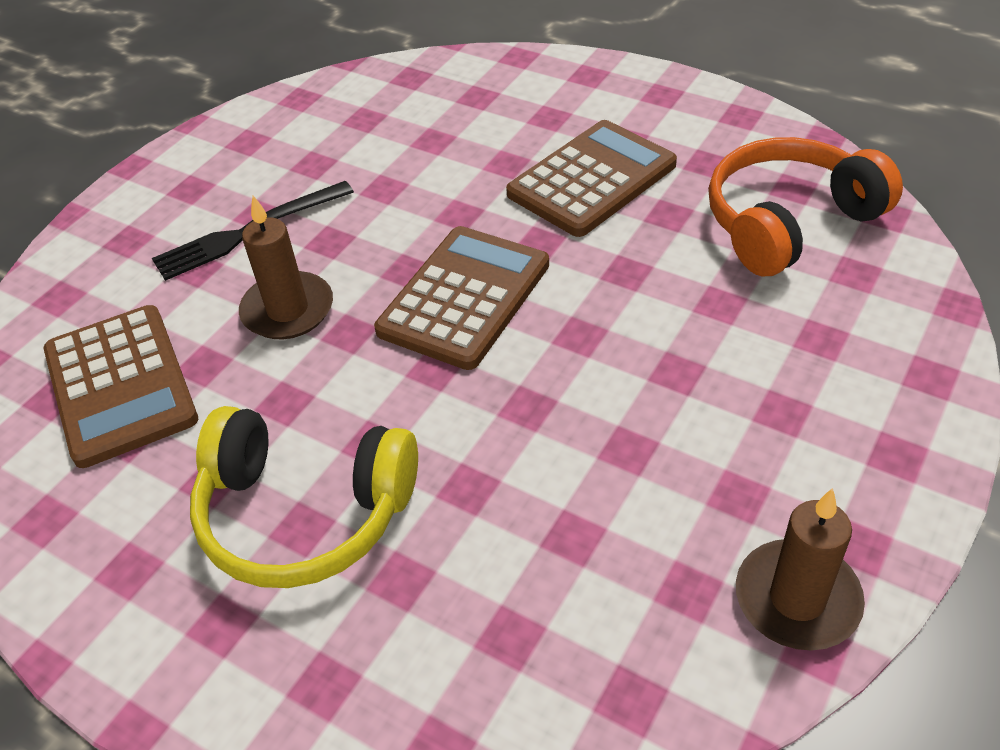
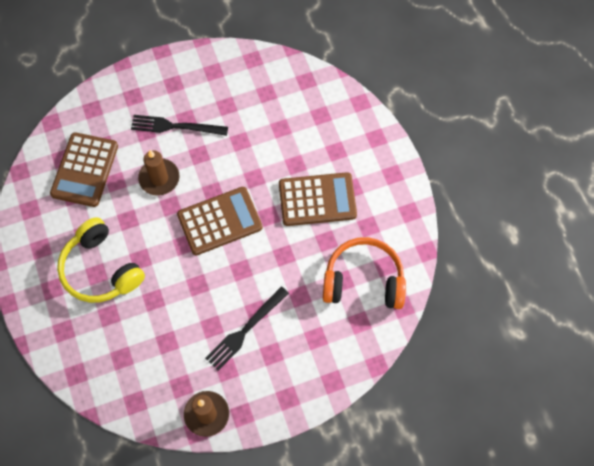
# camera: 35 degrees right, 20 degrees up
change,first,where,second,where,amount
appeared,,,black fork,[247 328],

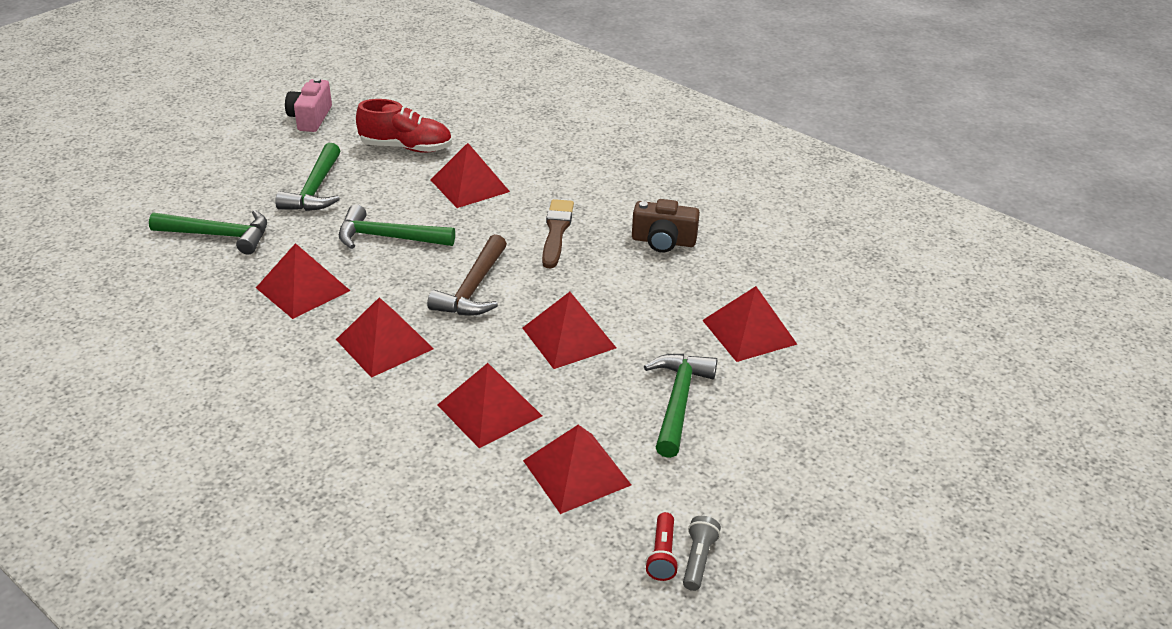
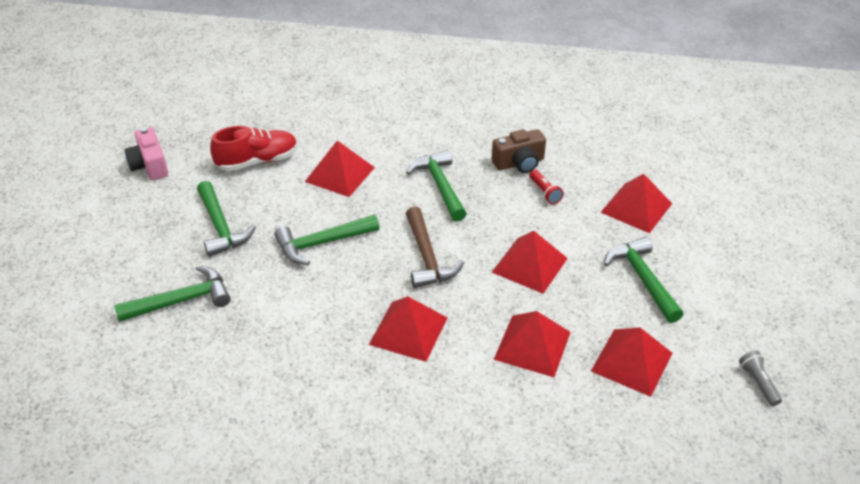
# camera: 30 degrees left, 5 degrees up
change,first,where,second,where,amount
exchanged,brown brush,[558 233],green hammer,[436 186],
relocated,red flashlight,[662 546],,[546 187],
missing,red pyramid,[303 281],,,

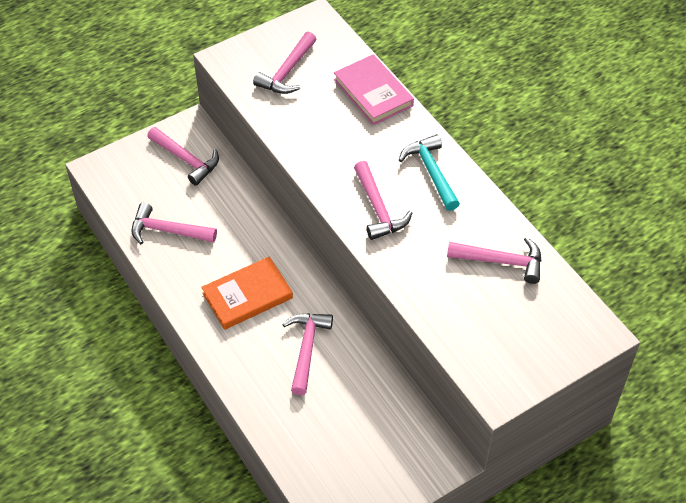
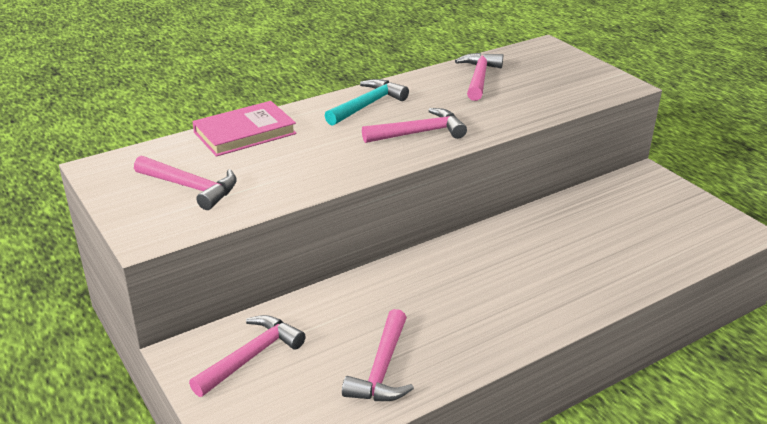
# camera: 90 degrees left, 20 degrees down
change,first,where,second,where,amount
spun,turquoise hammer,[429 172],,[366 102],150 degrees clockwise
missing,orange book,[247 293],,,
missing,pink hammer,[307 354],,,

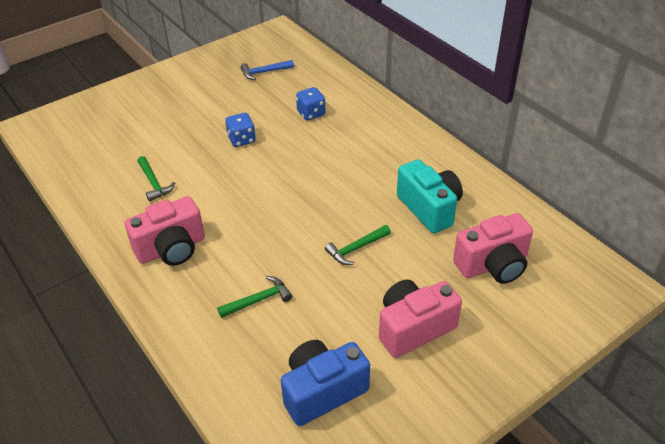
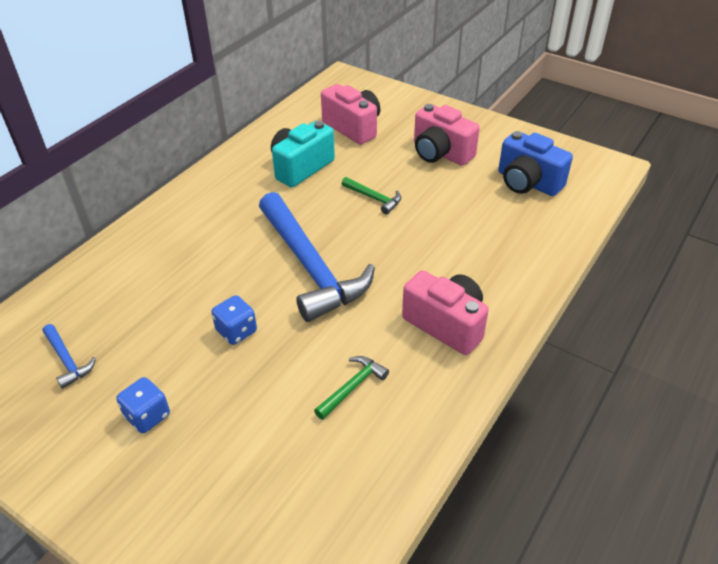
# camera: 110 degrees left, 0 degrees up
change,first,where,second,where,amount
relocated,blue dice,[310 103],,[143 405],
appeared,,,blue hammer,[317 257],
missing,green hammer,[254 297],,,

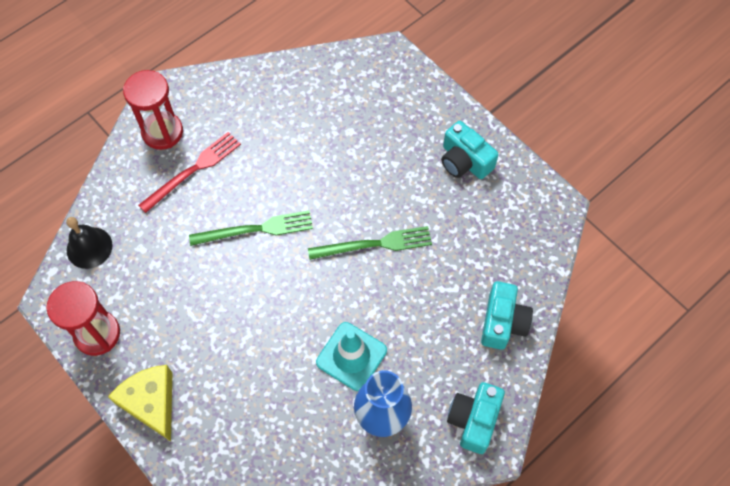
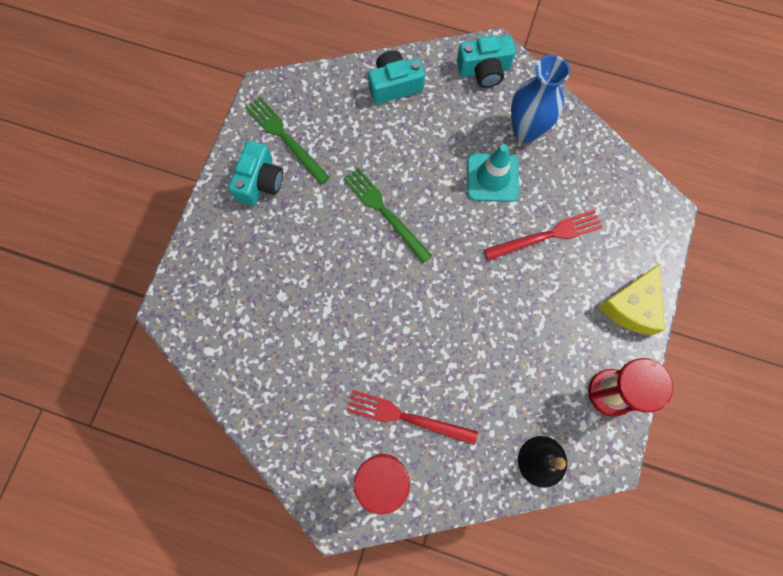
# camera: 120 degrees left, 10 degrees up
change,first,where,second,where,amount
relocated,green fork,[251 228],,[287 141],
appeared,,,red fork,[543 235],

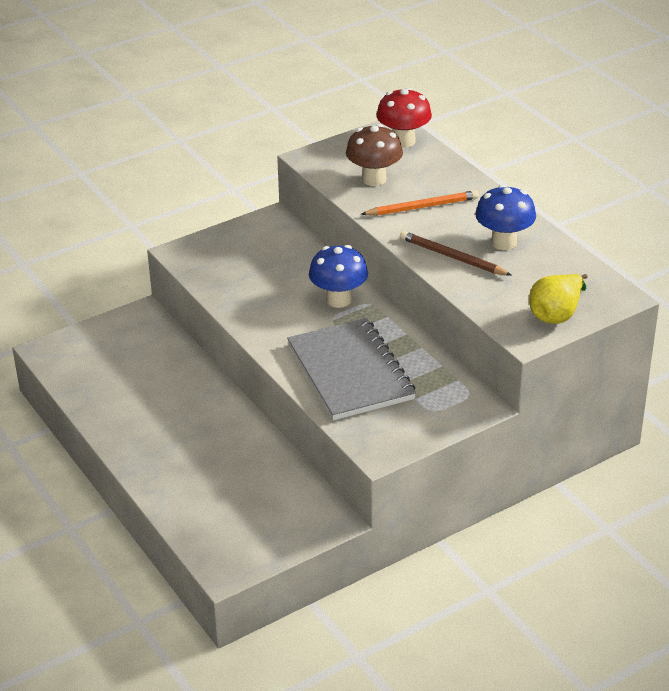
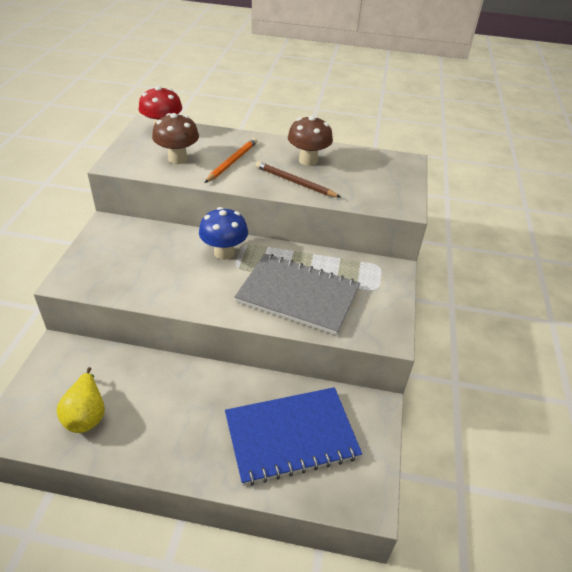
# camera: 50 degrees left, 5 degrees up
change,first,where,second,where,amount
relocated,yellow pear,[558 299],,[80 400],
appeared,,,blue notebook,[293 436],
spun,brown pencil,[456 253],,[297 179],45 degrees clockwise
colour,blue mushroom,[505 217],brown mushroom,[310 141],

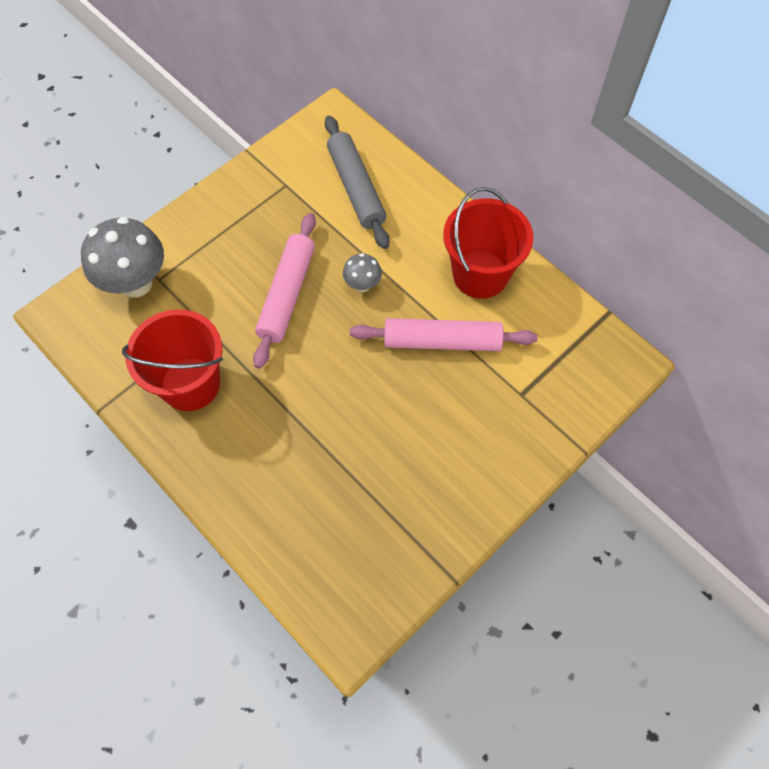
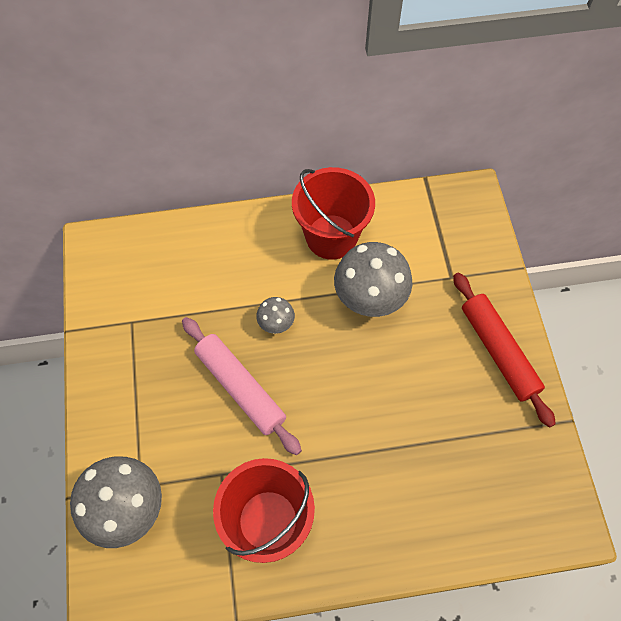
# camera: 55 degrees left, 0 degrees up
change,first,where,second,where,amount
exchanged,pink rolling pin,[444 334],grey mushroom,[373 279],
appeared,,,red rolling pin,[504 350],
missing,grey rolling pin,[357 182],,,

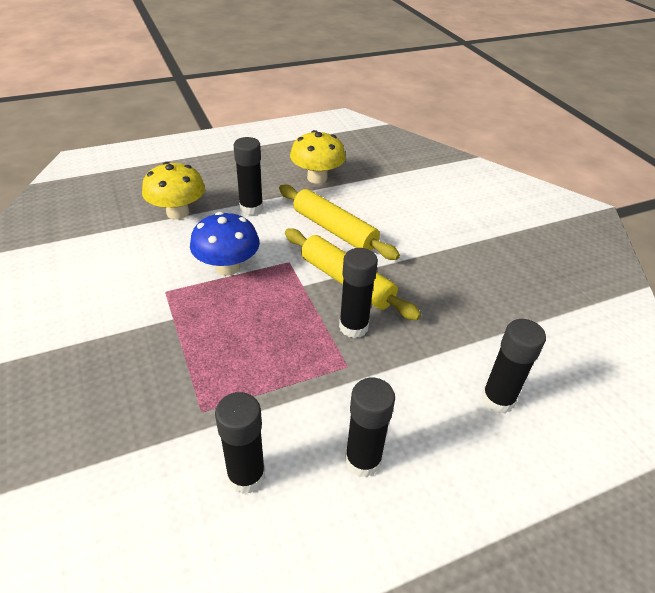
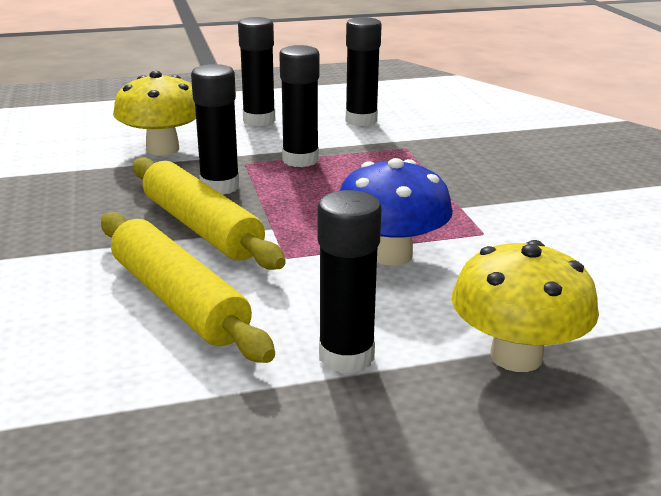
# camera: 170 degrees left, 15 degrees down
change,first,where,second,where,amount
relocated,yellow mushroom,[318 157],,[154 113],
relocated,black glue stick,[513 366],,[299 106],

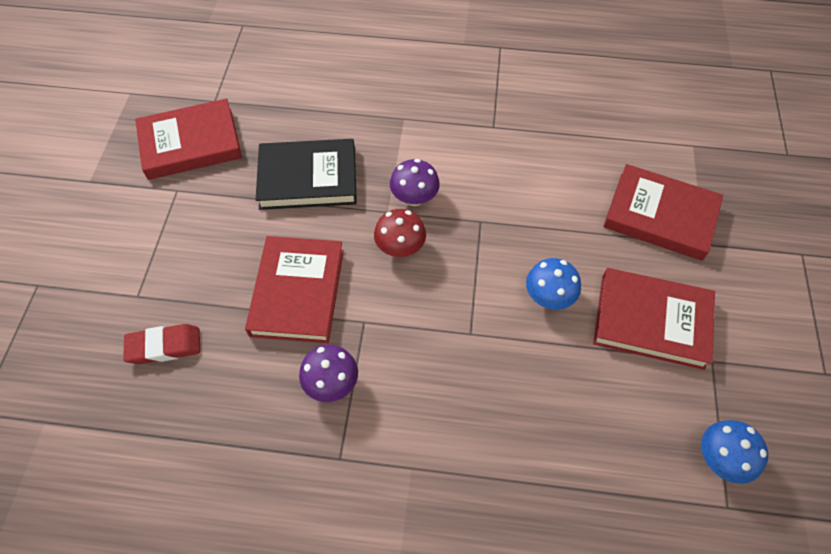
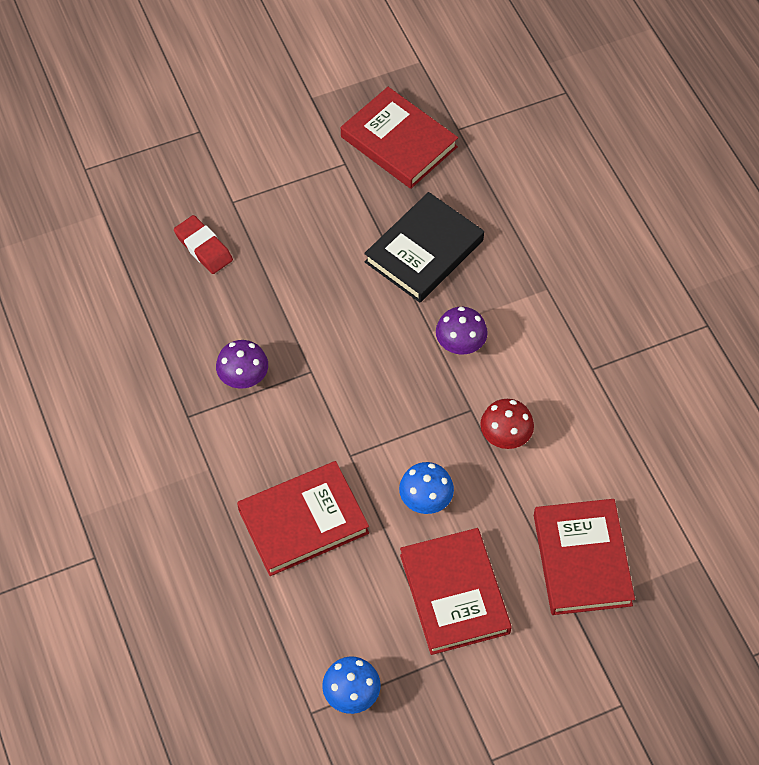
# camera: 60 degrees right, 0 degrees up
change,first,where,second,where,amount
relocated,red book,[294 289],,[303 518],
spun,black book,[306 174],,[424 247],75 degrees clockwise
relocated,red mushroom,[400 233],,[507 424],

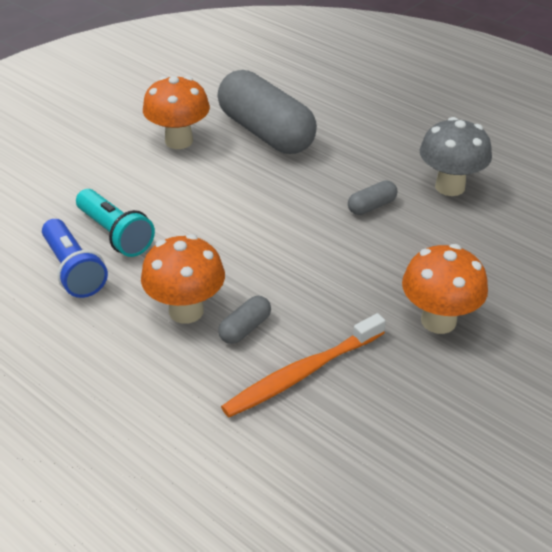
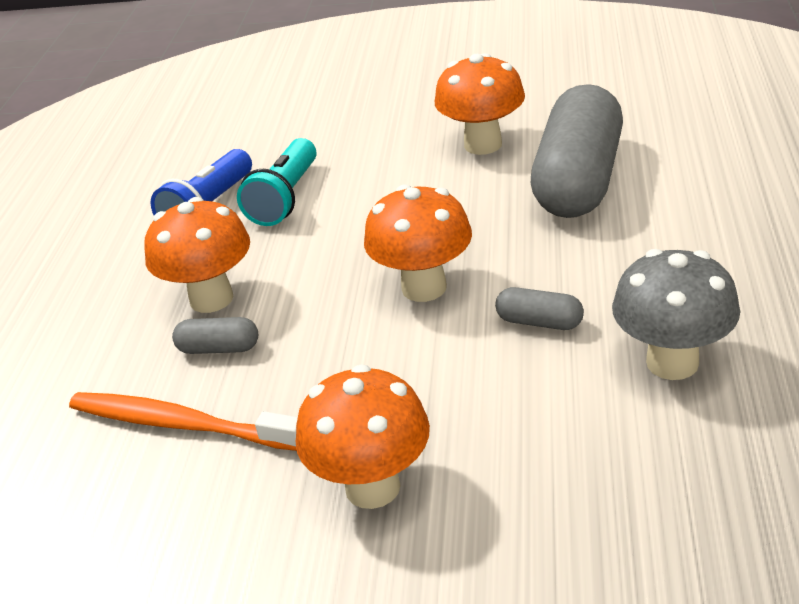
# camera: 60 degrees right, 5 degrees down
change,first,where,second,where,amount
appeared,,,orange mushroom,[418 243],

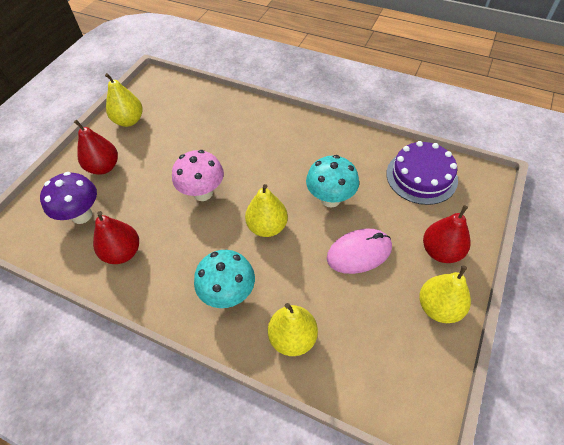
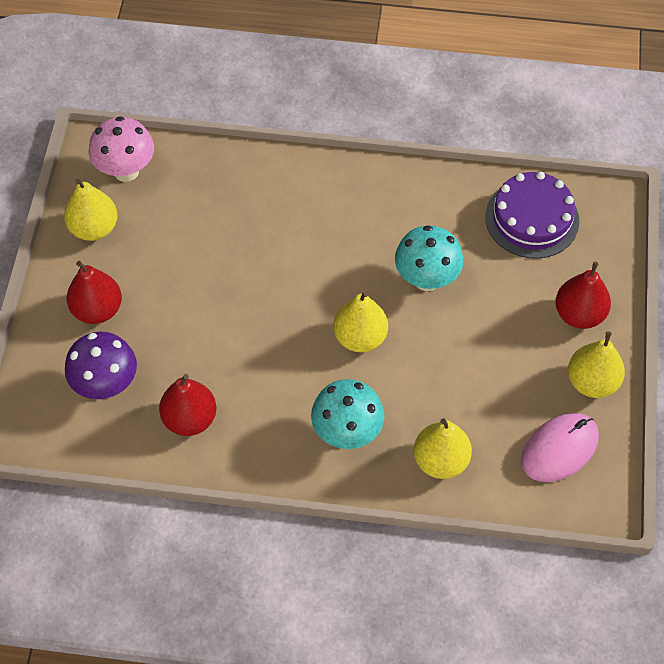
# camera: 20 degrees left, 5 degrees up
change,first,where,second,where,amount
relocated,pink mushroom,[198 175],,[121 149],
relocated,pink mouse,[359 251],,[560 447],

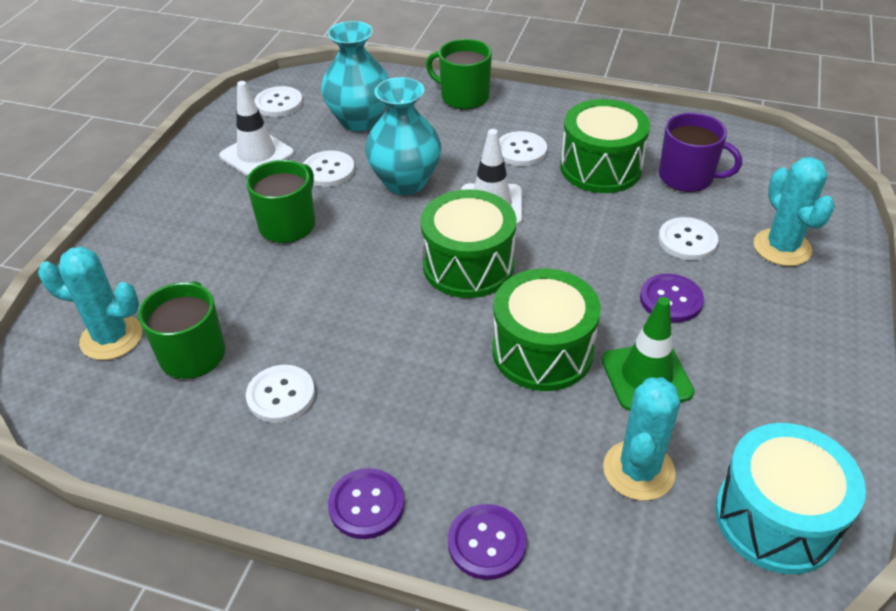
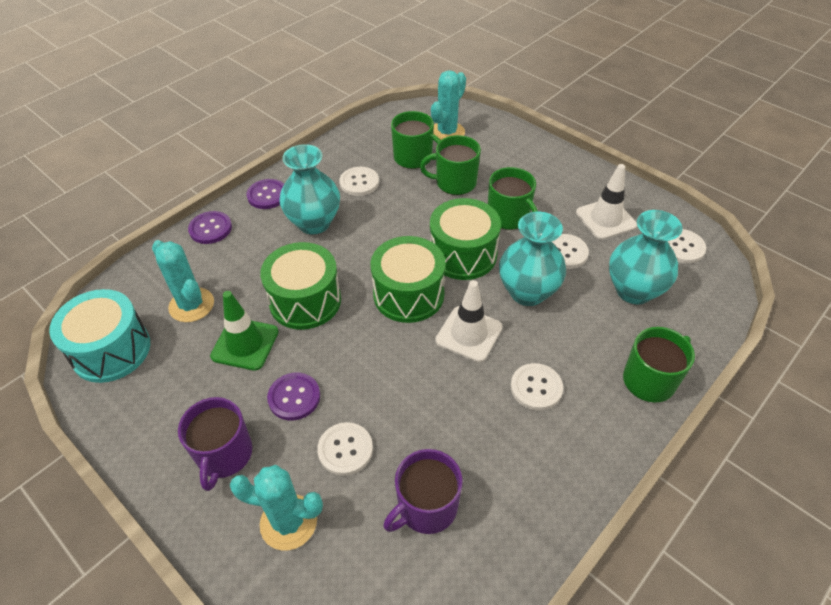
# camera: 115 degrees right, 5 degrees up
change,first,where,second,where,amount
appeared,,,purple mug,[215 444],
appeared,,,turquoise vase,[309 189],
appeared,,,green mug,[450 165],
relocated,green drum,[605 146],,[465 239],

